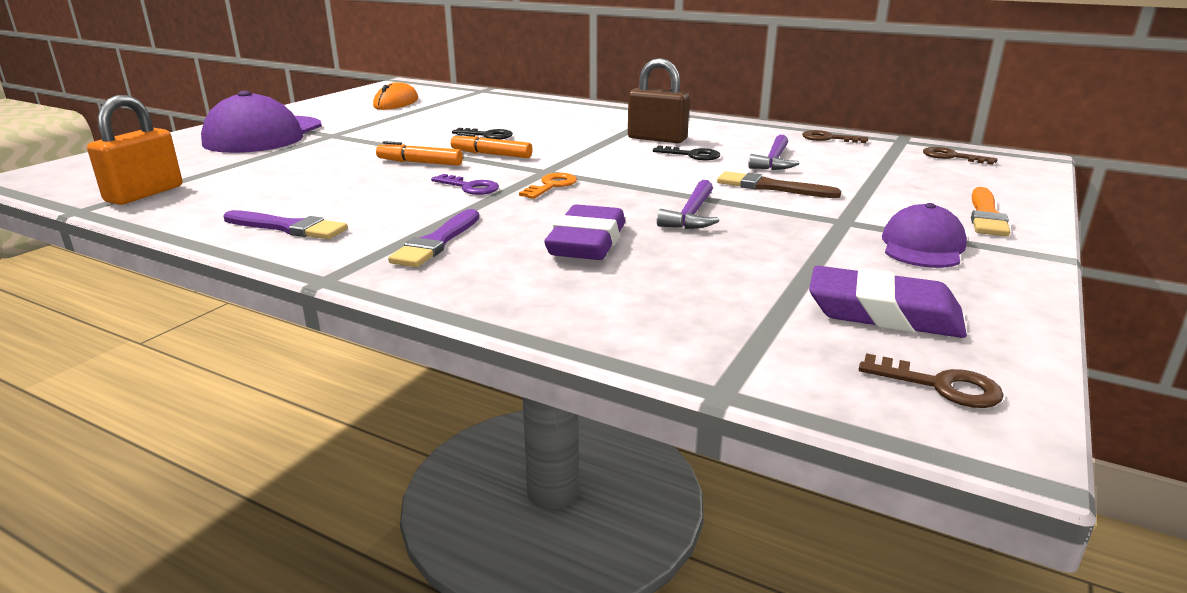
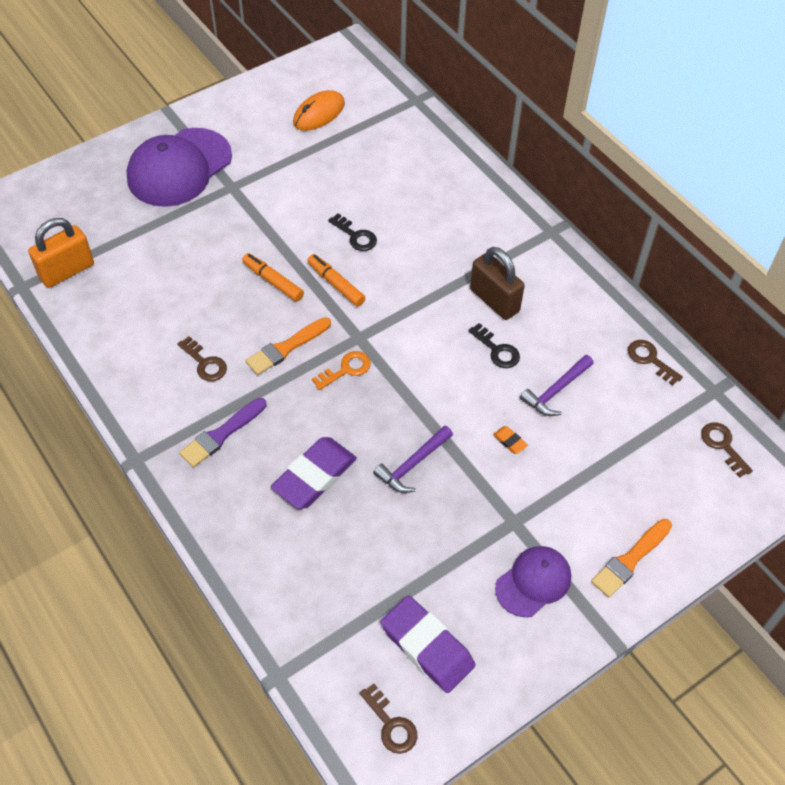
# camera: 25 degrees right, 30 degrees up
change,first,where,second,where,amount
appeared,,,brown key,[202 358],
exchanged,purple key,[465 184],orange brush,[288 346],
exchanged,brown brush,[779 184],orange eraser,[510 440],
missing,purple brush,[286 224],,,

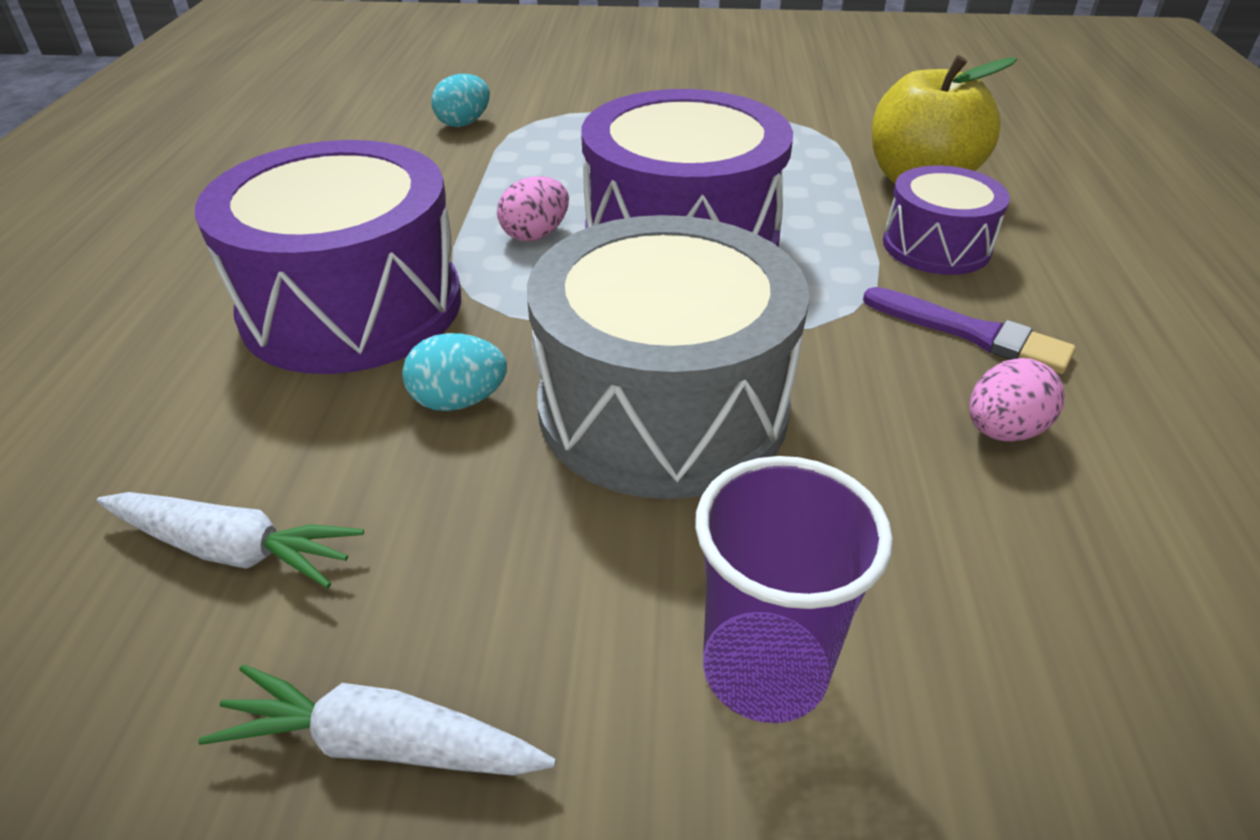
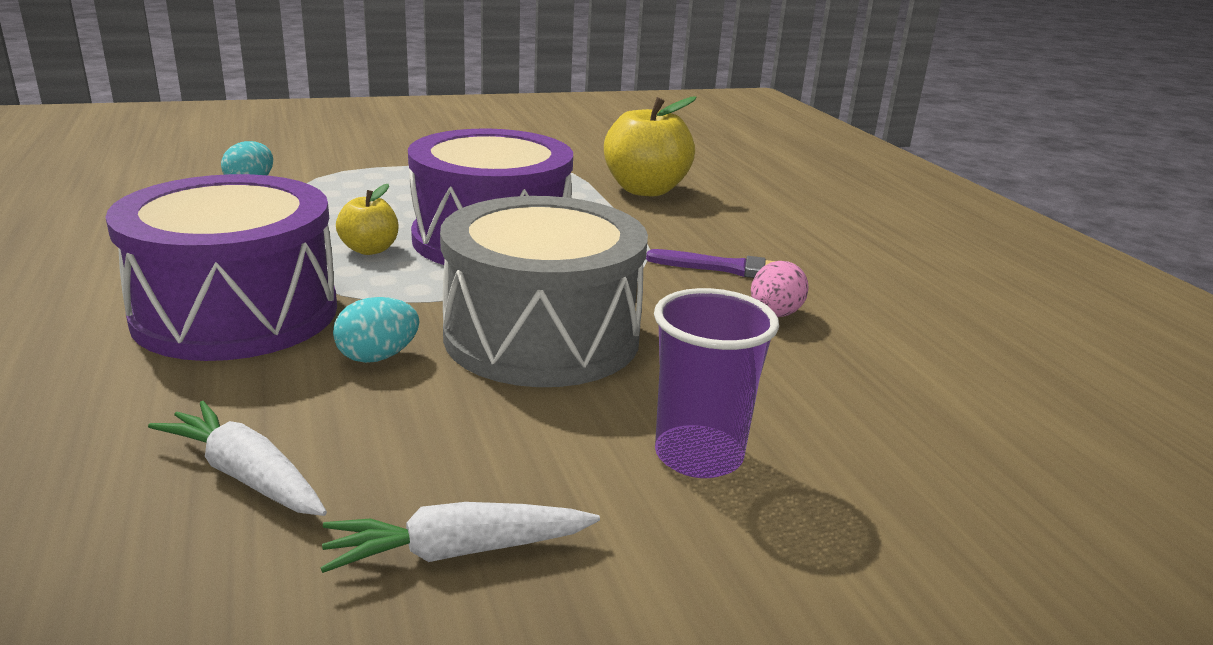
# camera: 25 degrees left, 15 degrees down
change,first,where,second,where,amount
spun,white carrot,[230 540],,[237 458],135 degrees counterclockwise
exchanged,pink egg,[533 208],yellow apple,[367 219],
missing,purple drum,[946 220],,,

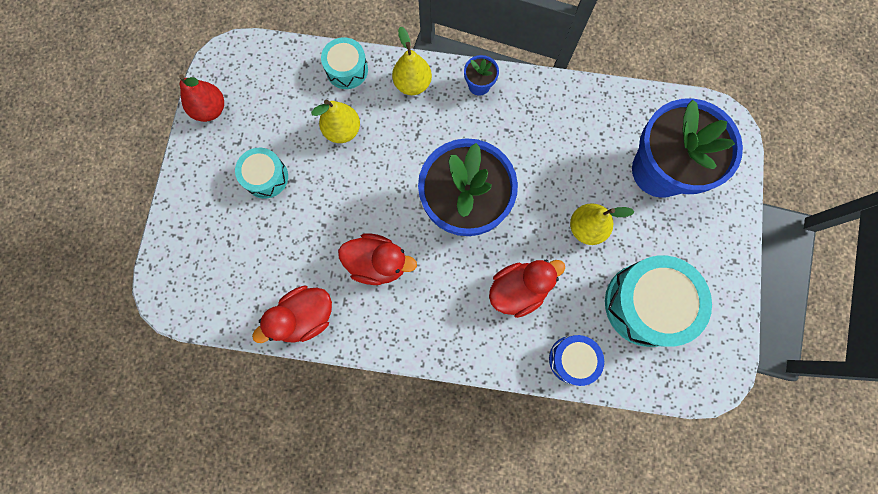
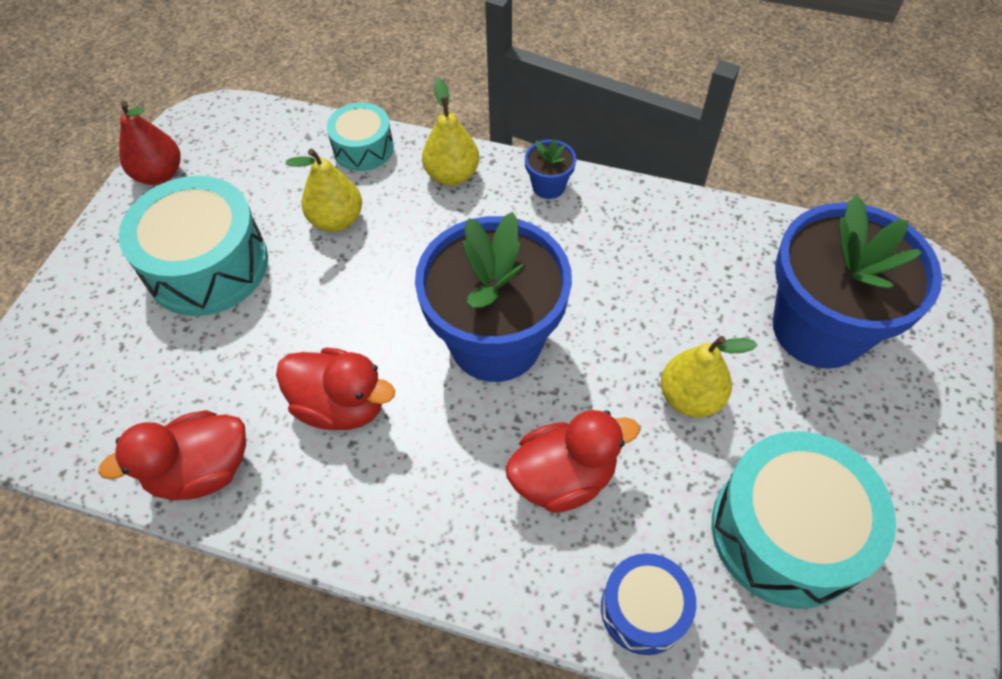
# camera: 10 degrees right, 20 degrees down
change,first,where,second,where,amount
size,turquoise drum,[261 173],,[193 246],x1.80

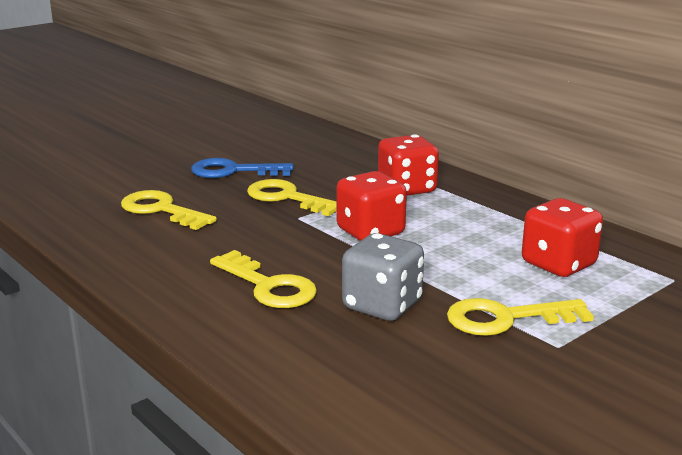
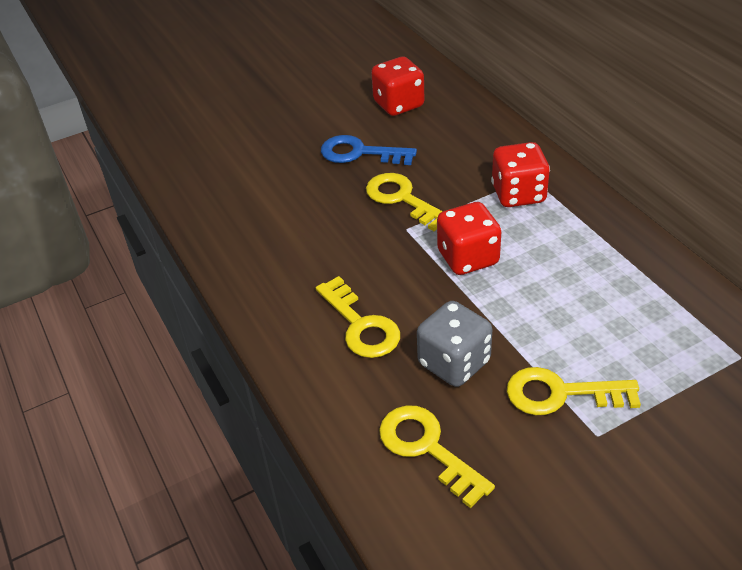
# camera: 15 degrees right, 20 degrees up
change,first,where,second,where,amount
relocated,red dice,[562 237],,[397 86],
relocated,yellow key,[169 210],,[437 456],

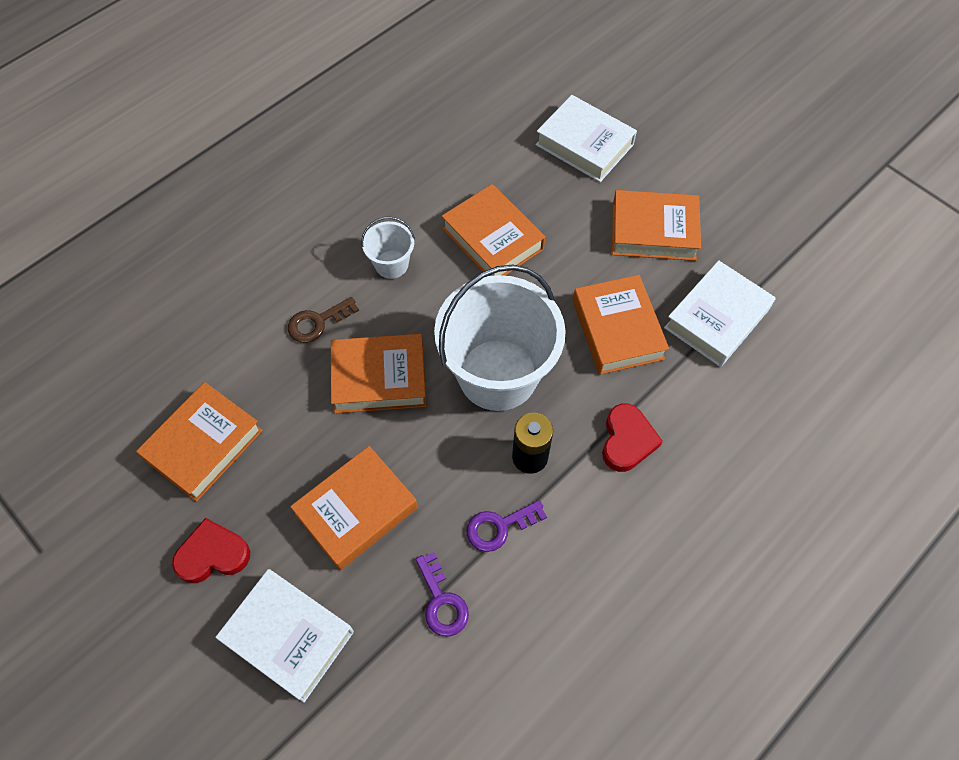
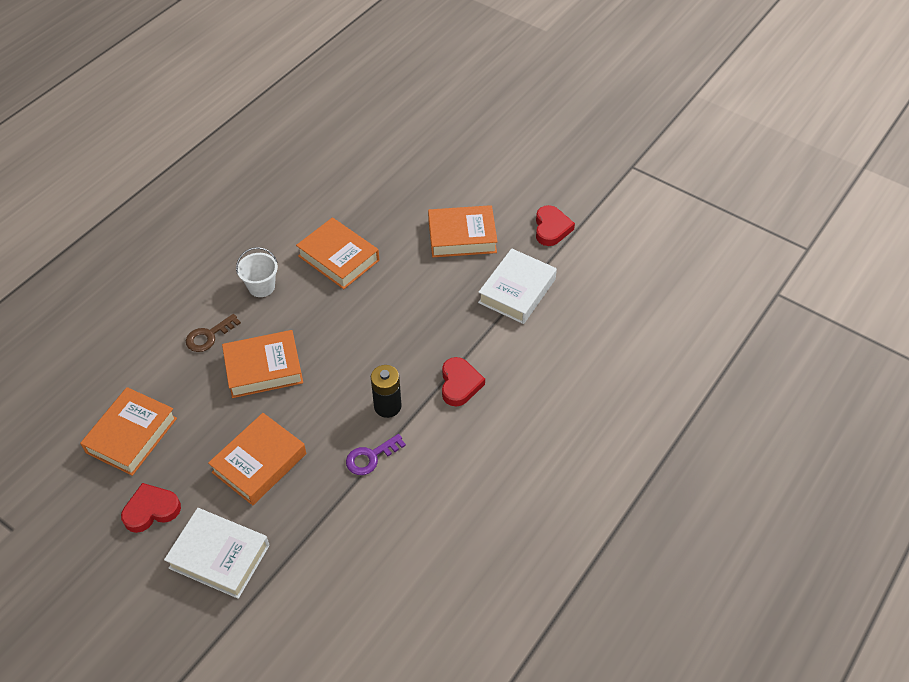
# camera: 10 degrees left, 10 degrees down
change,first,where,second,where,amount
appeared,,,red heart,[555 225],
missing,purple key,[442 594],,,
missing,white bucket,[500 338],,,
missing,white book,[586 138],,,
missing,orange book,[621 325],,,

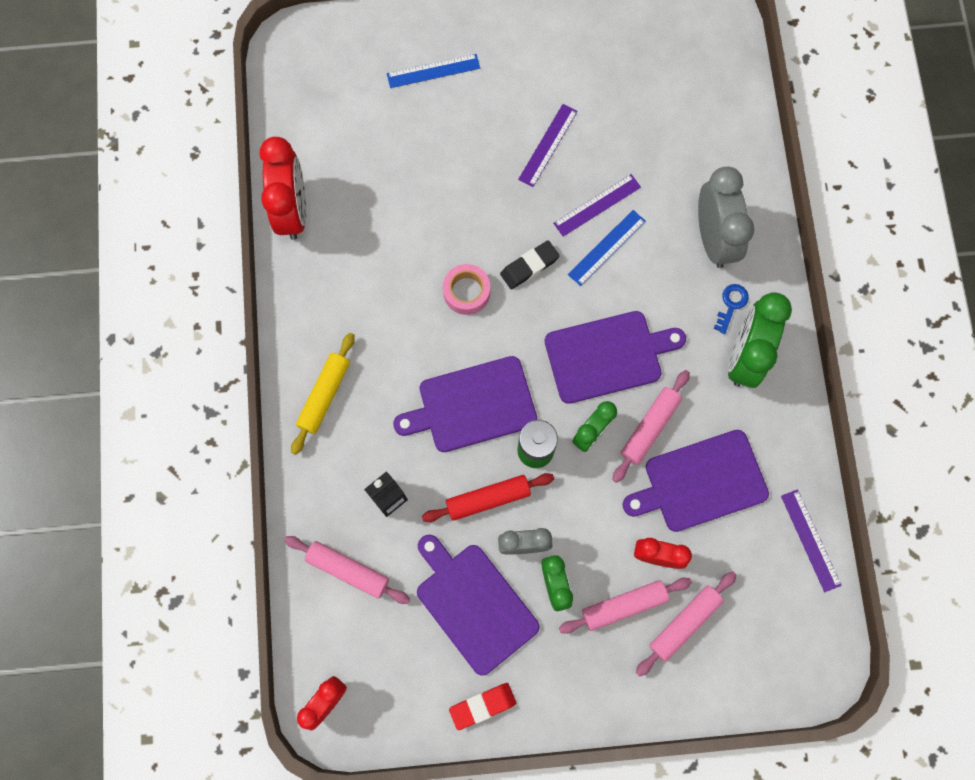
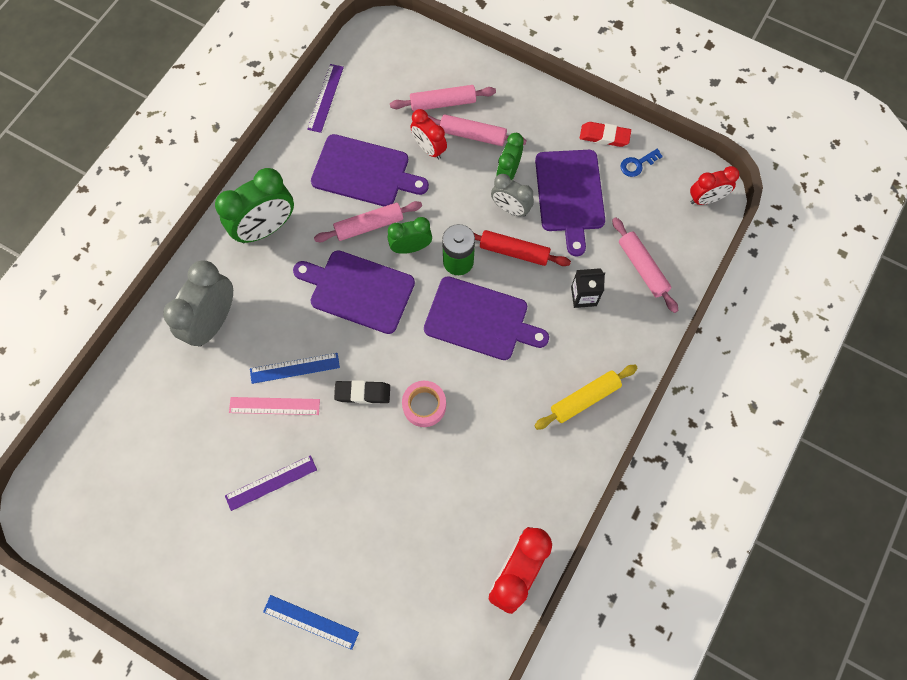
# camera: 145 degrees left, 5 degrees down
change,first,where,second,where,amount
colour,purple ruler,[597 205],pink ruler,[274 406],
relocated,blue key,[731 309],,[642 163],

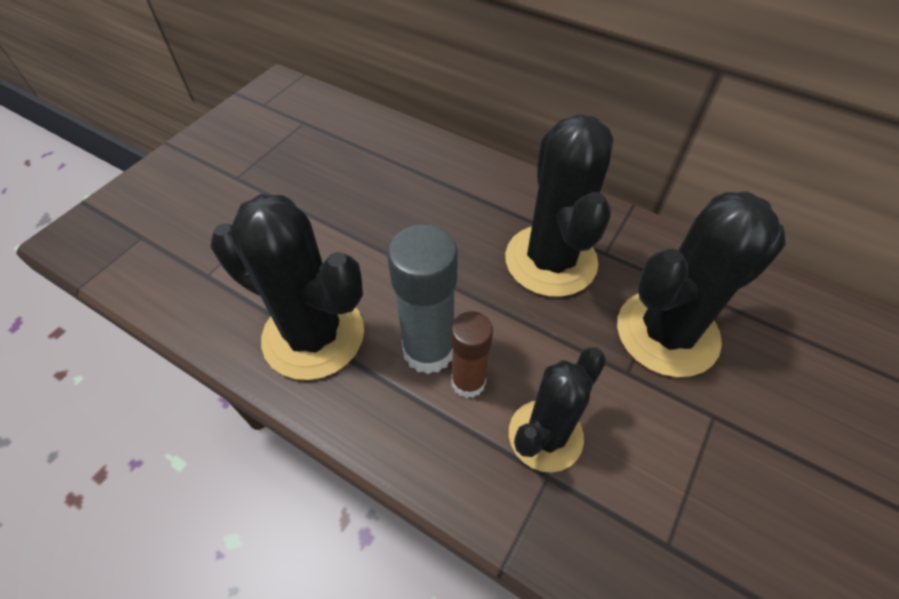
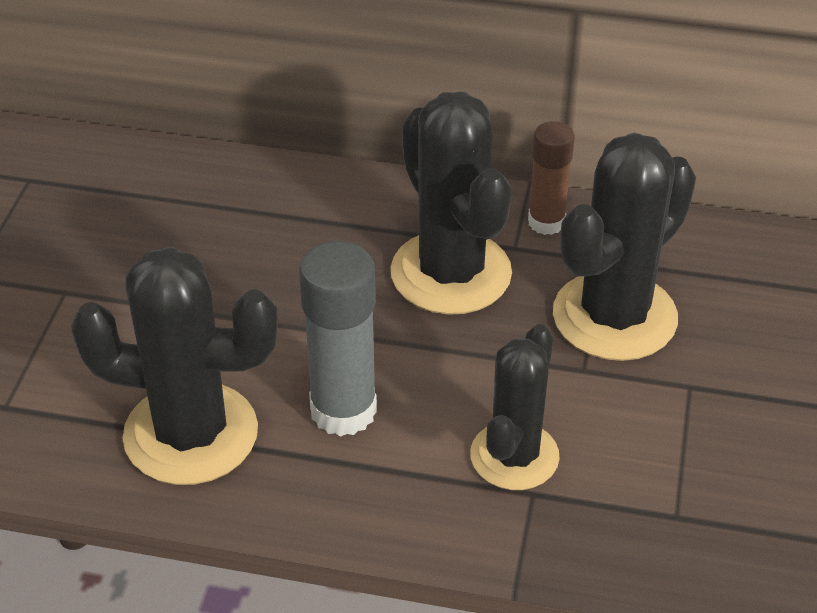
# camera: 20 degrees left, 10 degrees down
change,first,where,second,where,amount
relocated,brown glue stick,[472 354],,[551 178],

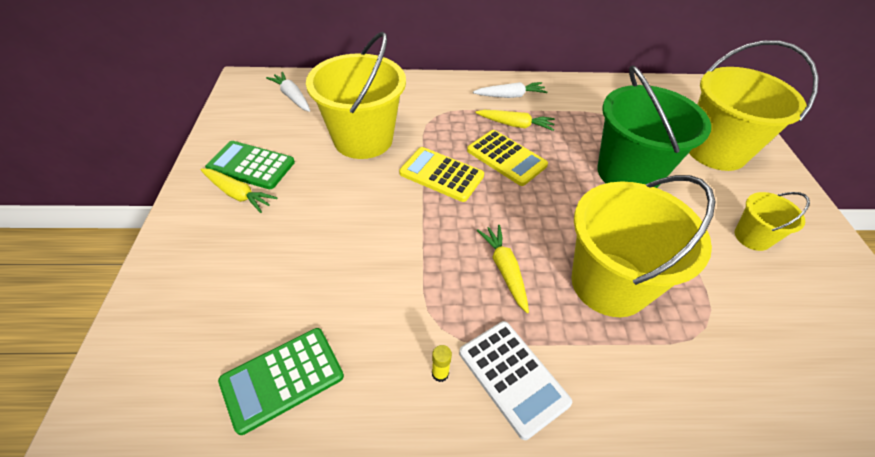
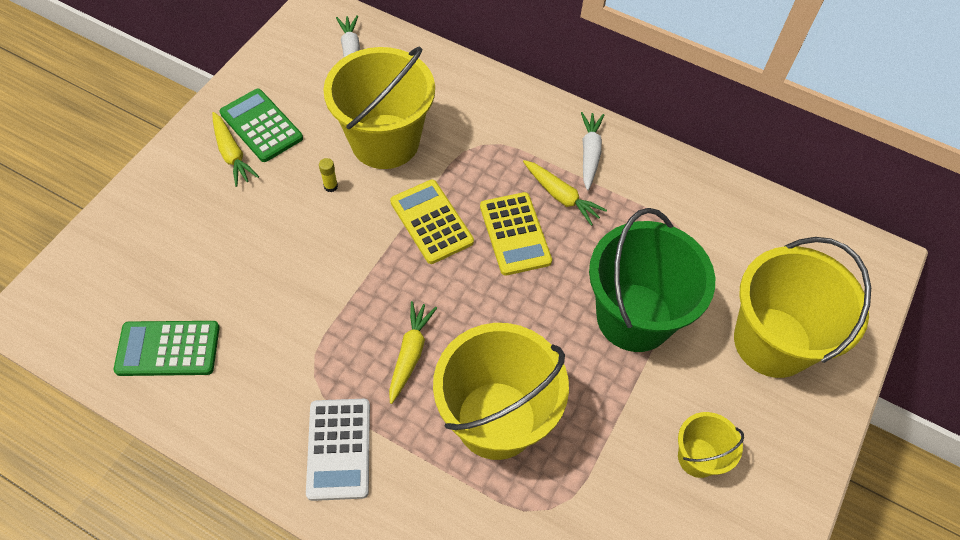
# camera: 30 degrees right, 10 degrees up
change,first,where,second,where,amount
relocated,yellow glue stick,[442 363],,[328 175],
spun,white carrot,[510 90],,[592 151],105 degrees counterclockwise

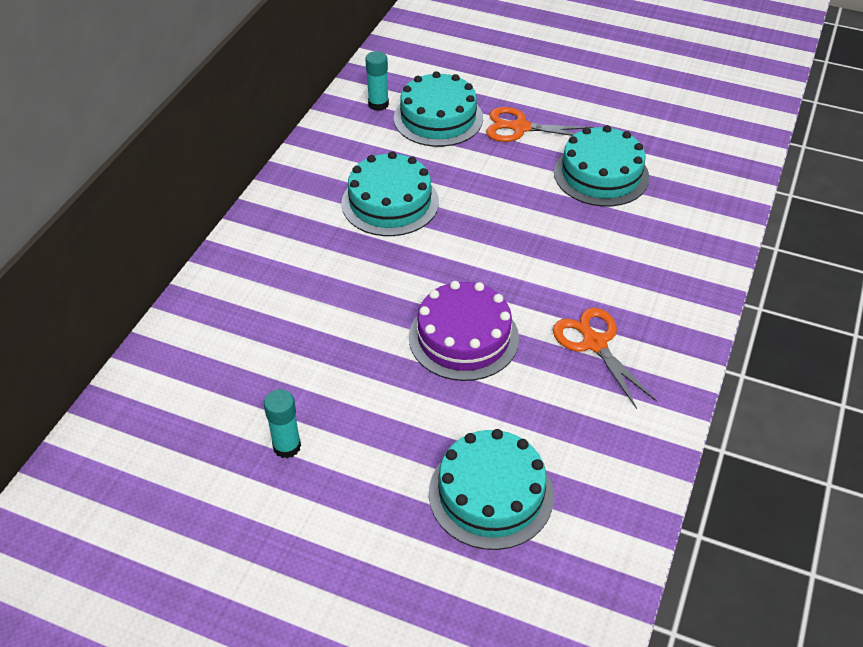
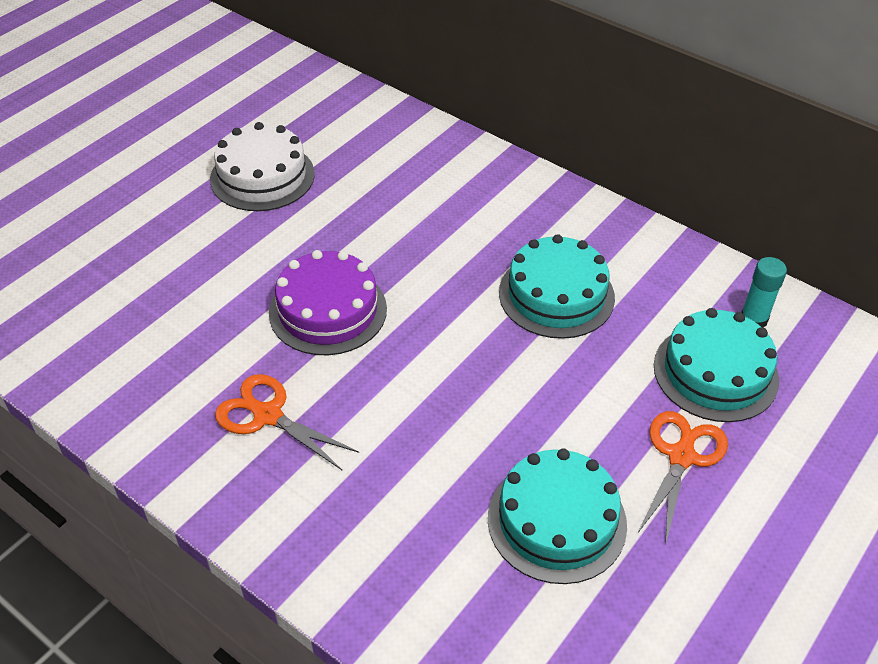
# camera: 105 degrees right, 0 degrees up
change,first,where,second,where,amount
exchanged,turquoise glue stick,[282 423],white cake,[262 166],
spun,orange scissors,[605 358],,[287 422],135 degrees counterclockwise
missing,turquoise cake,[491 489],,,

